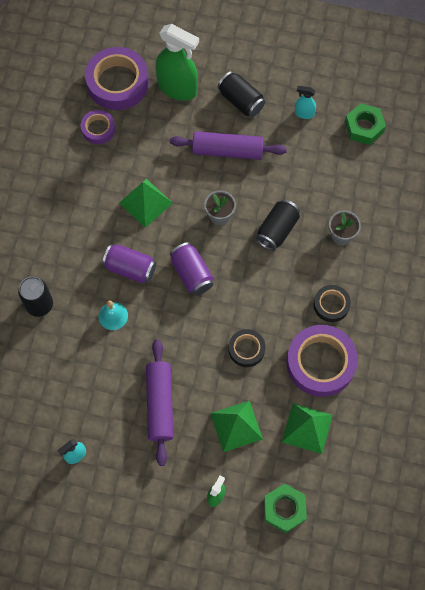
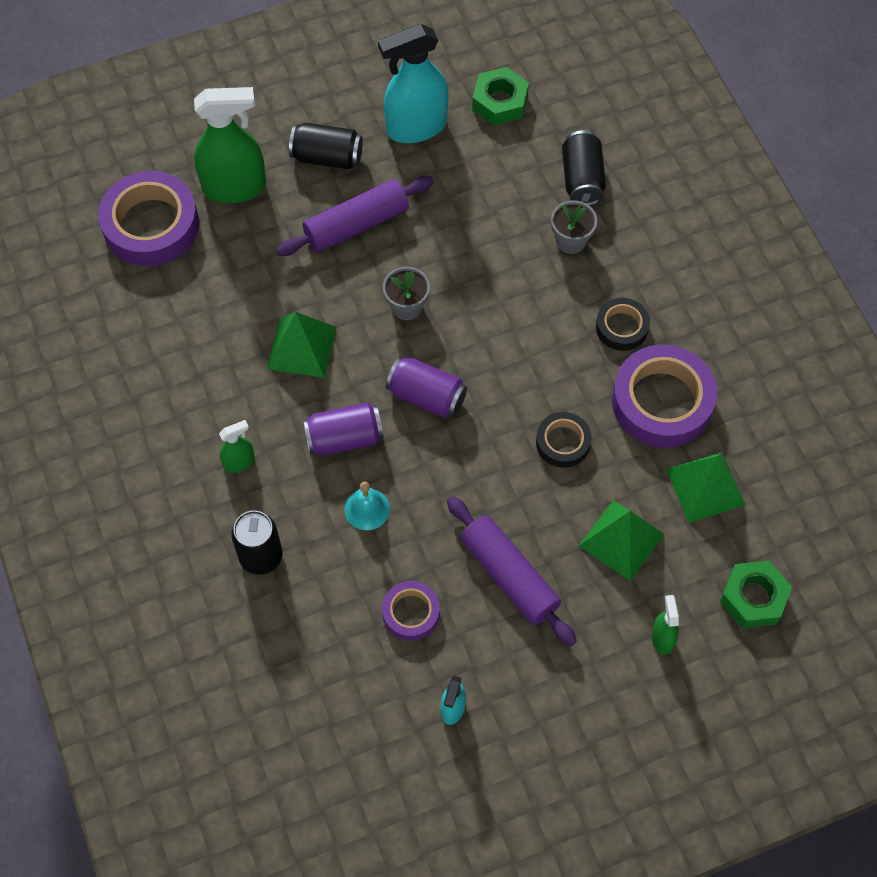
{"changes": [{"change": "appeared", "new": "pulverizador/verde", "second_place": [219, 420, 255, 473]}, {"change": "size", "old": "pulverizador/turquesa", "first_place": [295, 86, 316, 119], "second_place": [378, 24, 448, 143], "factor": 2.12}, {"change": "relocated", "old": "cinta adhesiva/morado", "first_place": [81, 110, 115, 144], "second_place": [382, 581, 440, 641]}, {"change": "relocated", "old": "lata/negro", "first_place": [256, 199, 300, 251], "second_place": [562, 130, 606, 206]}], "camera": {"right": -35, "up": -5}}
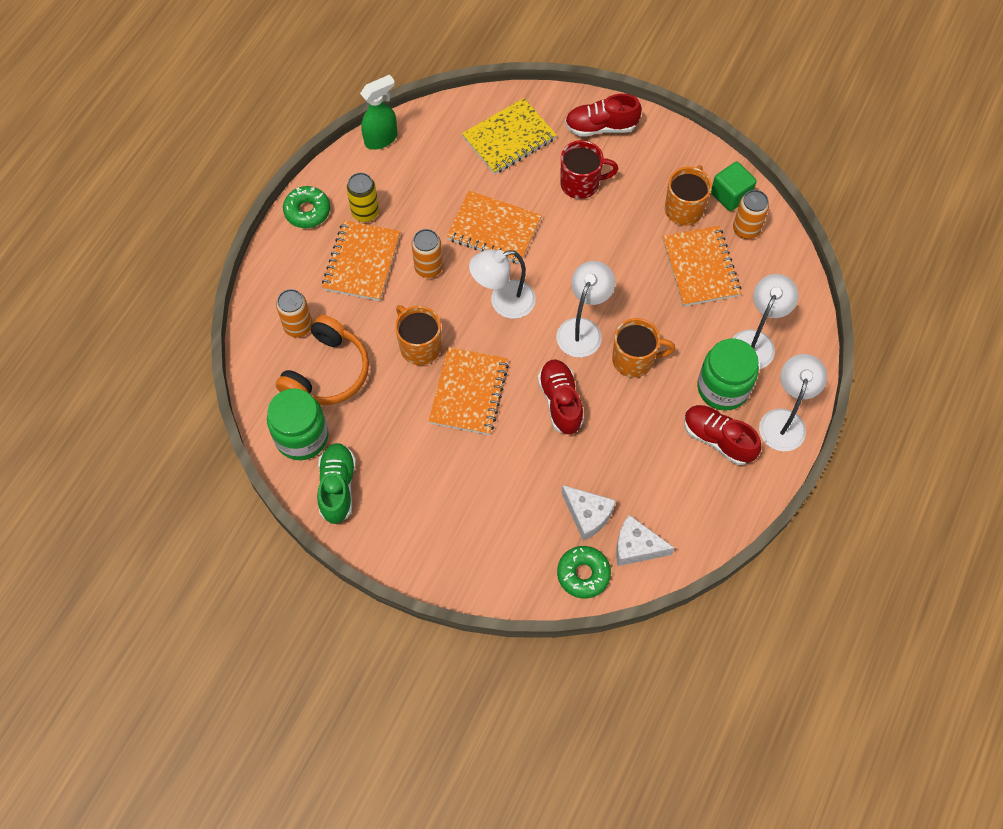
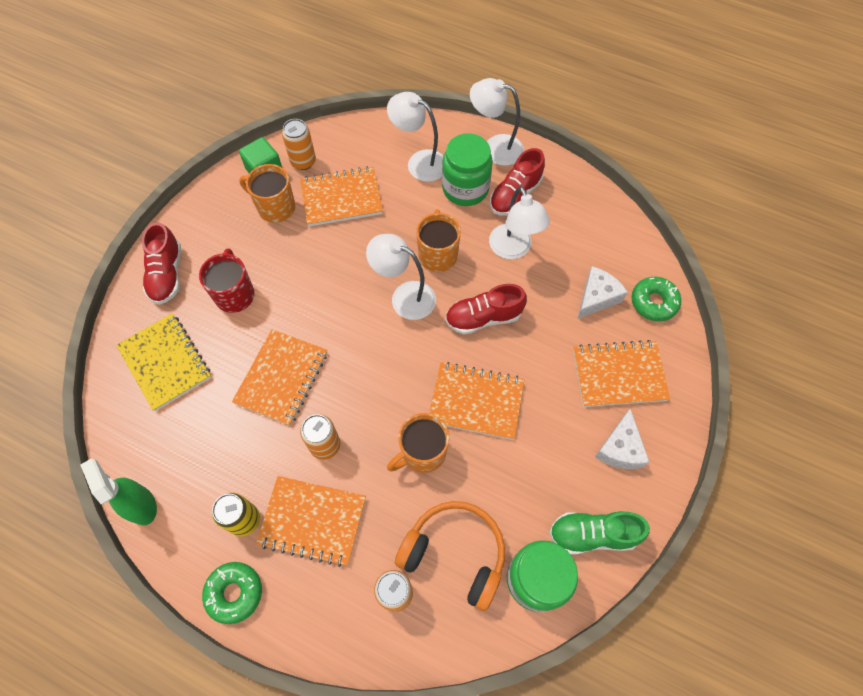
{"changes": [{"change": "relocated", "old": "lámpara/blanco", "first_place": [469, 249, 536, 319], "second_place": [489, 186, 550, 259]}, {"change": "appeared", "new": "cuaderno/naranja", "second_place": [573, 340, 670, 407]}, {"change": "relocated", "old": "queso/blanco", "first_place": [616, 515, 675, 566], "second_place": [595, 409, 649, 469]}], "camera": {"right": -90, "up": 0}}
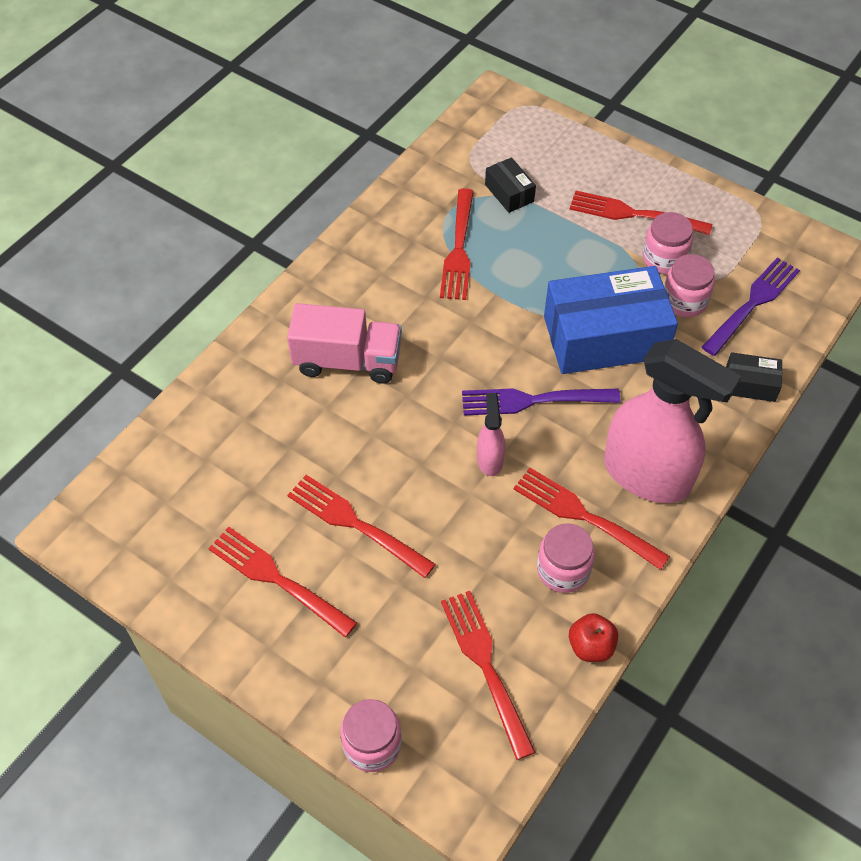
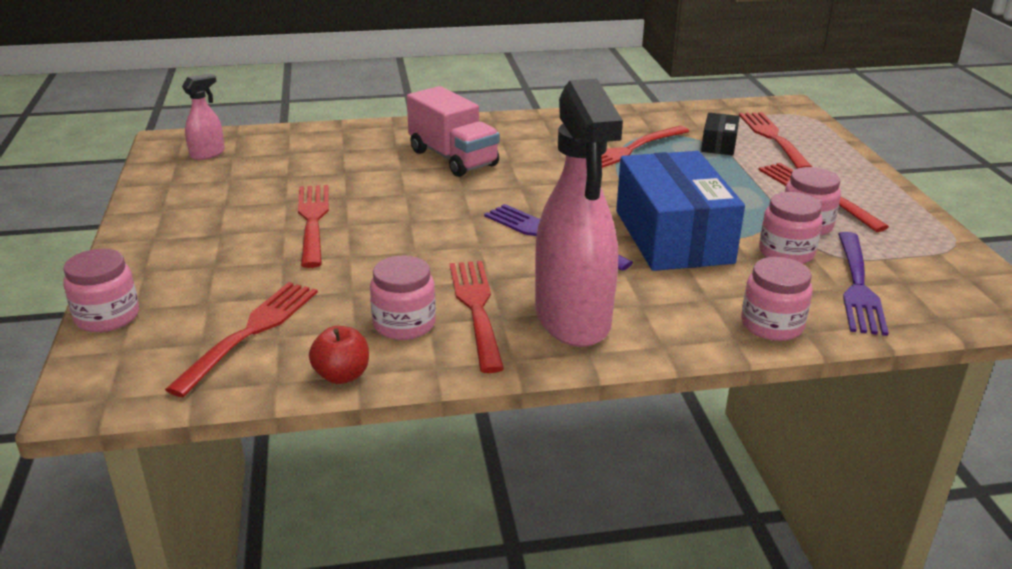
{"changes": [{"change": "relocated", "old": "pulverizador/rosa", "first_place": [477, 393, 505, 476], "second_place": [182, 74, 225, 160]}, {"change": "spun", "old": "caja/azul", "first_place": [544, 266, 678, 374], "second_place": [616, 151, 745, 271], "degrees": 45}, {"change": "relocated", "old": "tenedor/rojo", "first_place": [208, 527, 357, 637], "second_place": [739, 112, 812, 169]}, {"change": "exchanged", "old": "caja/negro", "new": "tarro/rosa", "first_place": [726, 352, 782, 402], "second_place": [741, 257, 813, 341]}, {"change": "spun", "old": "tenedor/morado", "first_place": [702, 257, 800, 356], "second_place": [838, 232, 889, 336], "degrees": 105}], "camera": {"right": 45, "up": -25}}
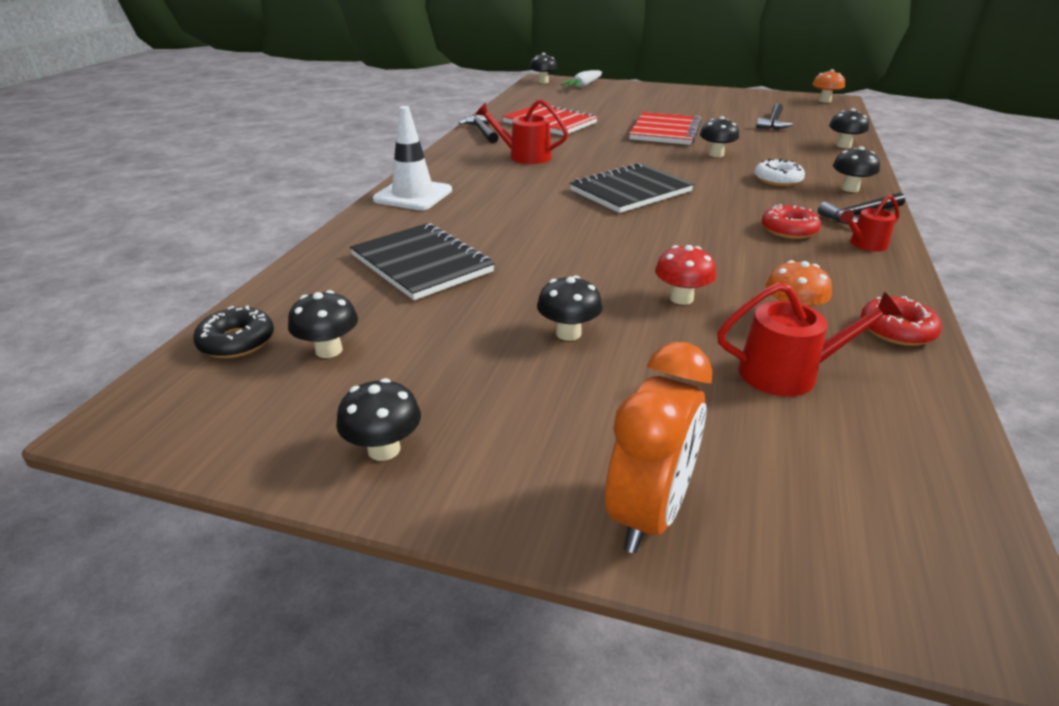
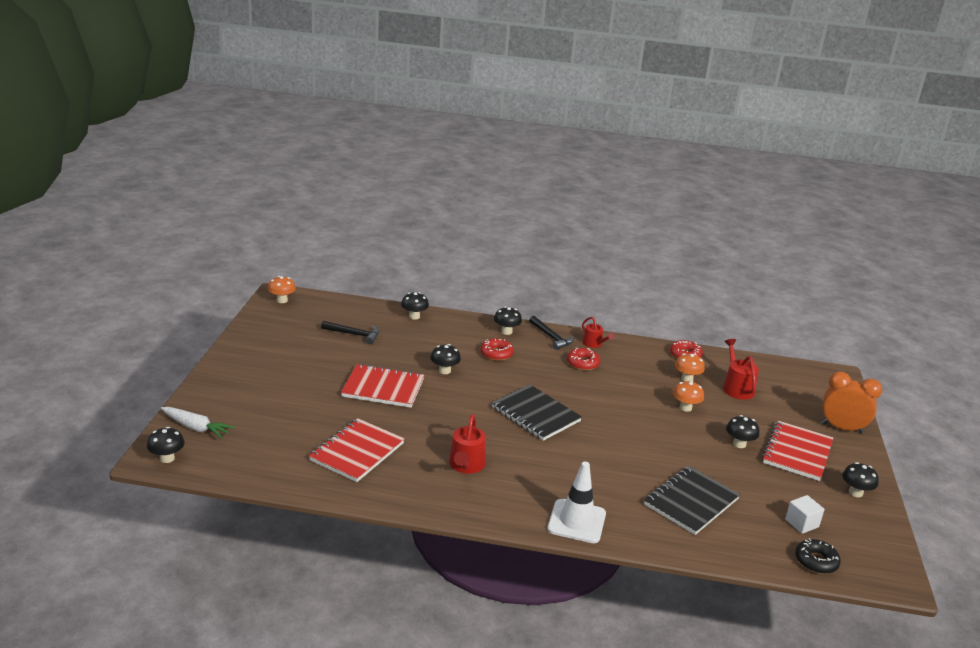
{"changes": [{"change": "colour", "old": "rosquilla/blanco", "new": "rosquilla/rojo", "first_place": [754, 159, 805, 186], "second_place": [481, 338, 514, 361]}, {"change": "colour", "old": "seta/rojo", "new": "seta/naranja", "first_place": [655, 245, 716, 305], "second_place": [673, 380, 704, 412]}, {"change": "appeared", "new": "cuaderno/rojo", "second_place": [762, 421, 833, 481]}, {"change": "exchanged", "old": "seta/negro", "new": "cubo/blanco", "first_place": [288, 290, 358, 358], "second_place": [785, 495, 825, 534]}, {"change": "missing", "old": "martillo/negro", "first_place": [458, 115, 499, 143]}], "camera": {"right": -100, "up": -5}}
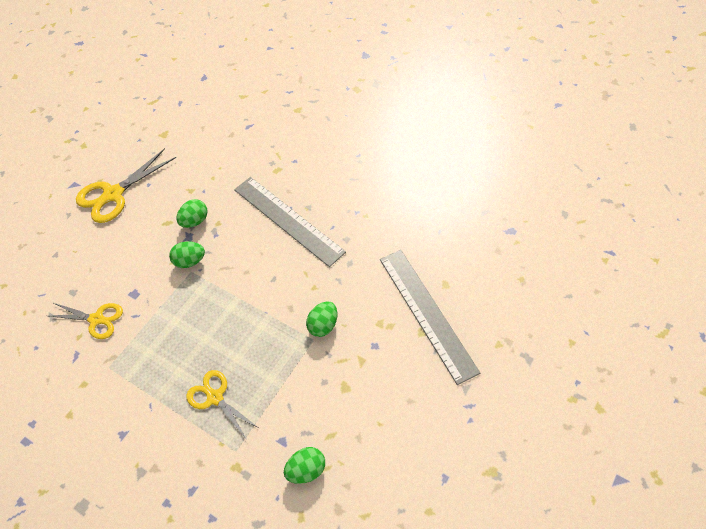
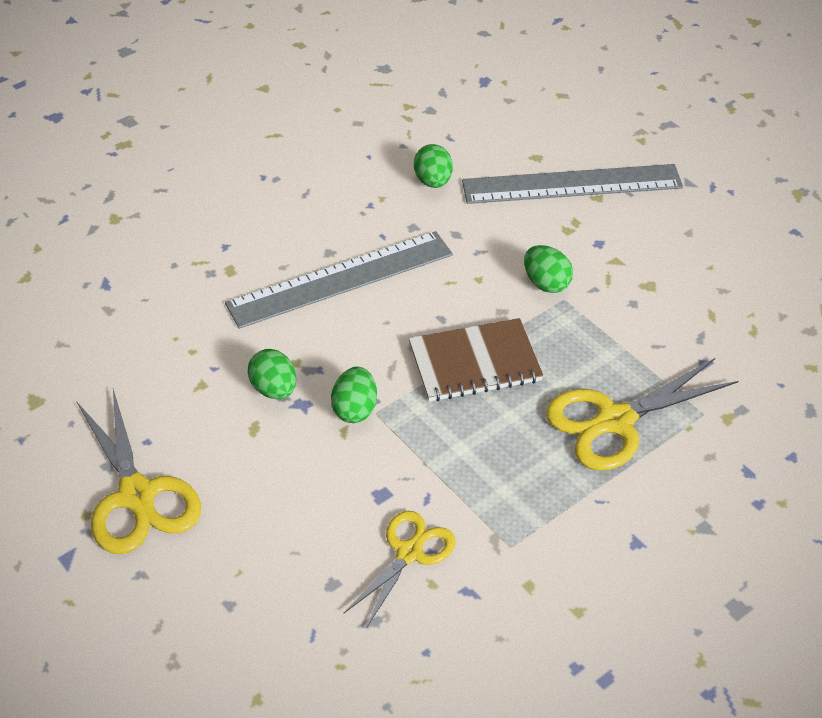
{"changes": [{"change": "appeared", "new": "cuaderno/marrón", "second_place": [409, 318, 544, 402]}, {"change": "relocated", "old": "huevo/verde", "first_place": [284, 447, 325, 484], "second_place": [414, 144, 453, 188]}, {"change": "size", "old": "tijeras/amarillo", "first_place": [186, 370, 259, 440], "second_place": [546, 358, 738, 471], "factor": 1.55}], "camera": {"right": -75, "up": -10}}
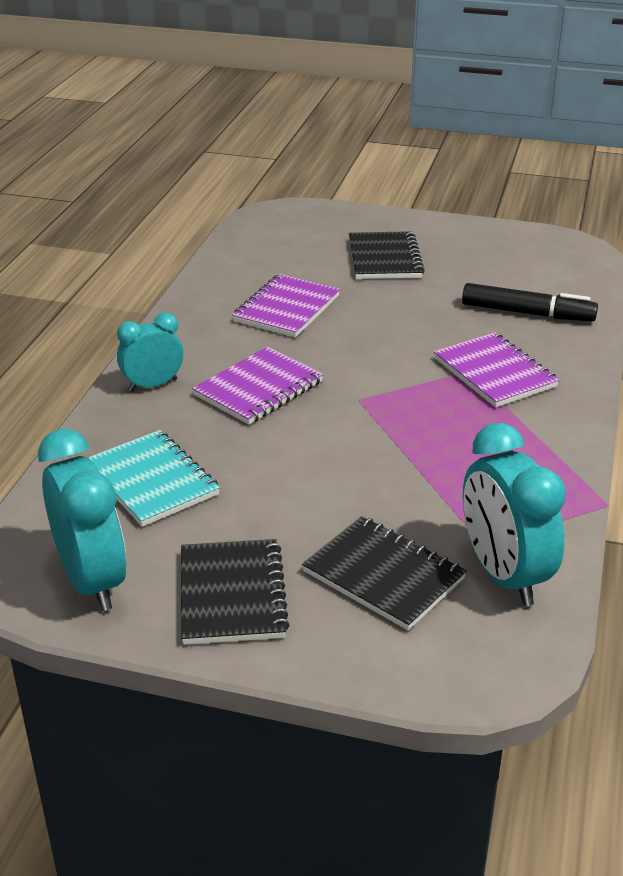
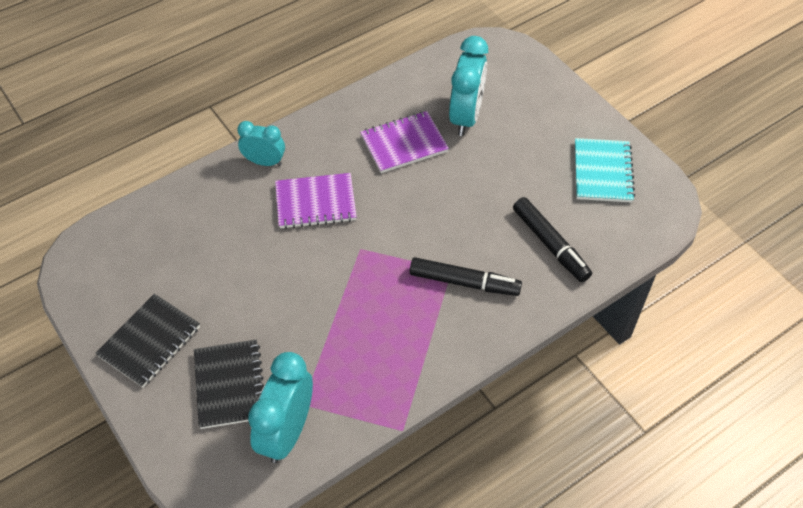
{"changes": [{"change": "exchanged", "old": "cuaderno/morado", "new": "rotulador/negro", "first_place": [434, 332, 559, 407], "second_place": [410, 257, 522, 296]}, {"change": "relocated", "old": "despertador/turquesa", "first_place": [38, 429, 126, 611], "second_place": [449, 36, 488, 136]}, {"change": "relocated", "old": "cuaderno/turquesa", "first_place": [88, 430, 220, 527], "second_place": [575, 138, 635, 203]}, {"change": "missing", "old": "cuaderno/negro", "first_place": [349, 231, 425, 279]}], "camera": {"right": 40, "up": 20}}
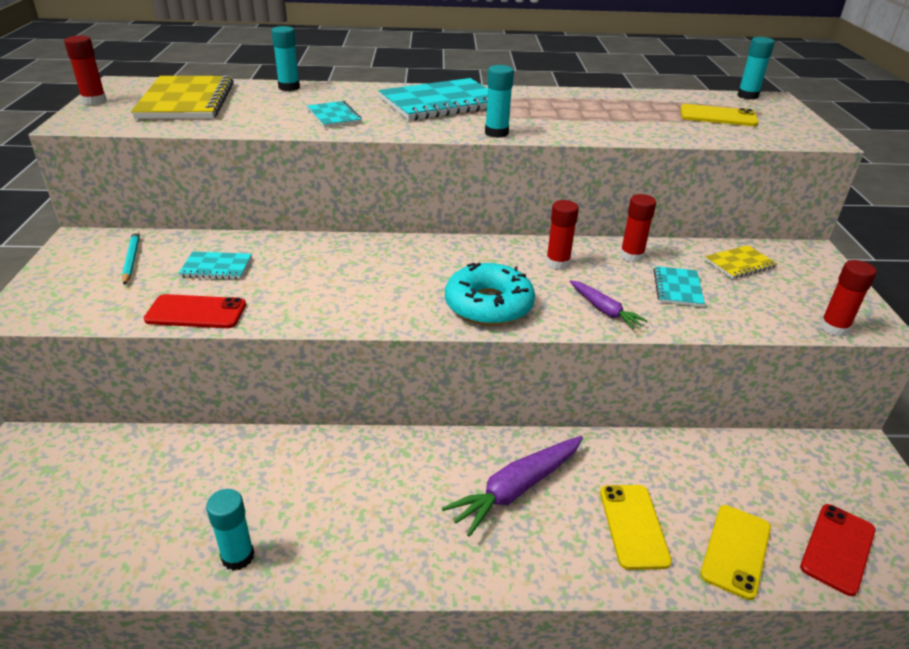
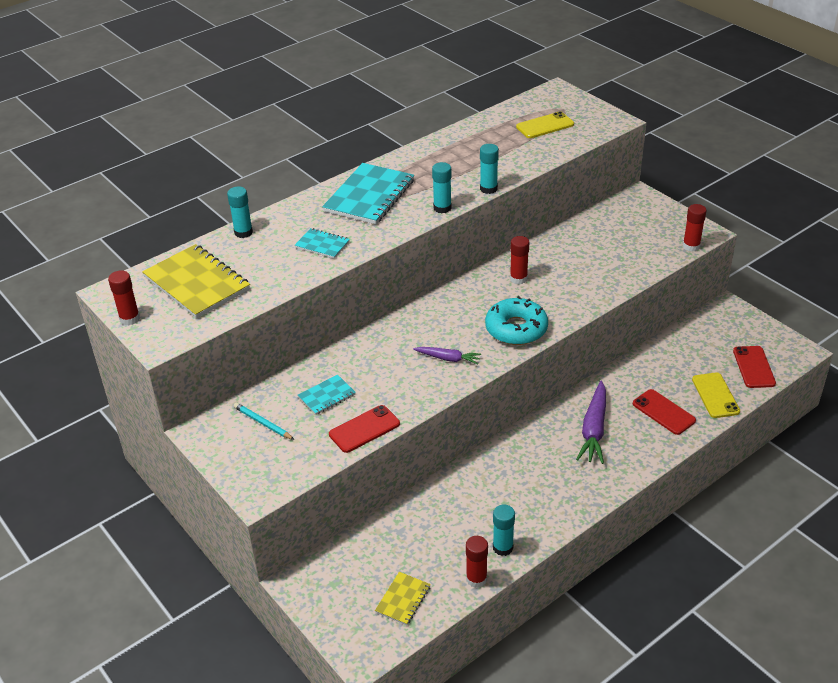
{"changes": [{"change": "relocated", "old": "cuaderno/amarillo", "first_place": [705, 245, 777, 279], "second_place": [375, 572, 431, 625]}, {"change": "relocated", "old": "zanahoria/morado", "first_place": [569, 280, 648, 330], "second_place": [413, 347, 481, 365]}, {"change": "relocated", "old": "barra de pegamento/rojo", "first_place": [620, 194, 656, 263], "second_place": [466, 536, 488, 588]}, {"change": "relocated", "old": "barra de pegamento/turquesa", "first_place": [737, 37, 775, 100], "second_place": [480, 144, 499, 194]}, {"change": "colour", "old": "móvil/amarillo", "new": "móvil/rojo", "first_place": [600, 485, 672, 570], "second_place": [633, 389, 696, 435]}, {"change": "missing", "old": "cuaderno/turquesa", "first_place": [654, 266, 705, 307]}], "camera": {"right": -35, "up": 5}}
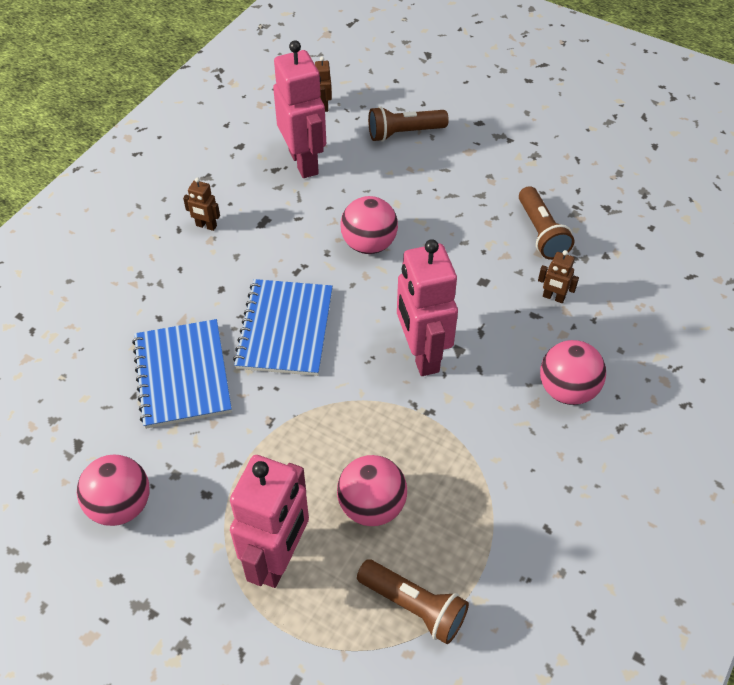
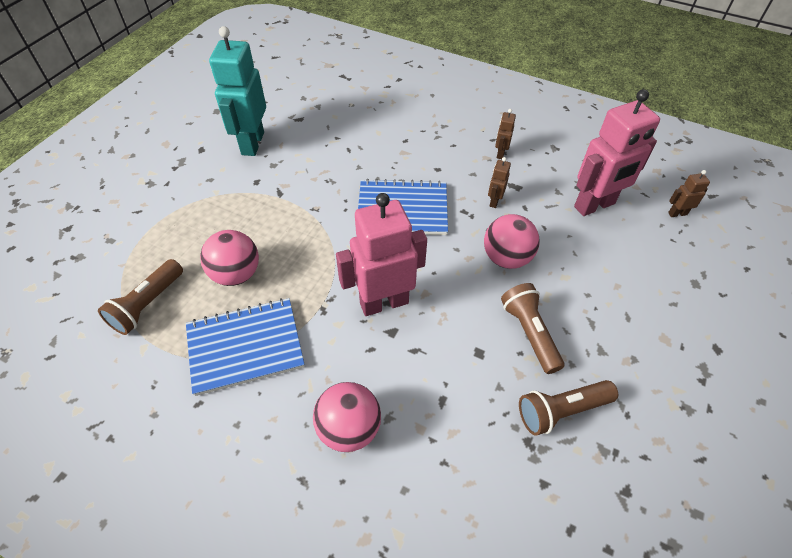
{"changes": [{"change": "relocated", "old": "cuaderno/azul", "first_place": [132, 319, 232, 429], "second_place": [186, 298, 305, 396]}, {"change": "exchanged", "old": "pelota/rosa", "new": "robot/turquesa", "first_place": [77, 454, 149, 526], "second_place": [209, 26, 266, 156]}, {"change": "relocated", "old": "robot/marrón", "first_place": [538, 250, 579, 303], "second_place": [488, 157, 511, 208]}, {"change": "relocated", "old": "lámpara de mano/marrón", "first_place": [368, 106, 449, 142], "second_place": [501, 283, 564, 374]}, {"change": "missing", "old": "robot/rosa", "first_place": [230, 455, 309, 588]}], "camera": {"right": 85, "up": 0}}
